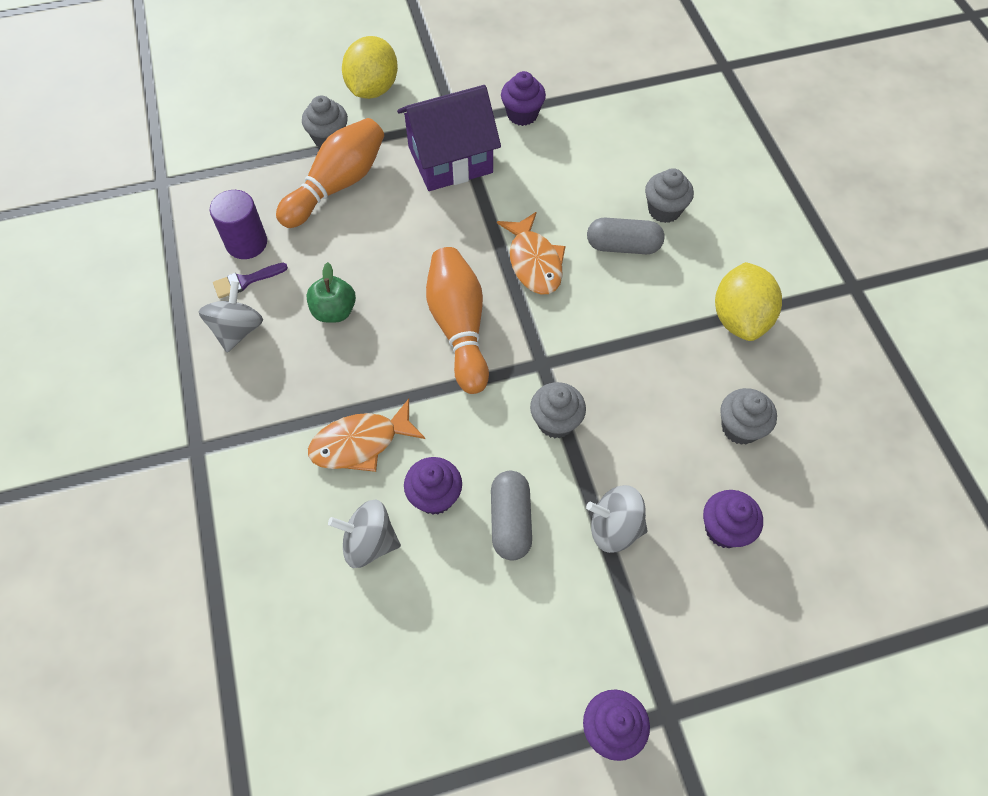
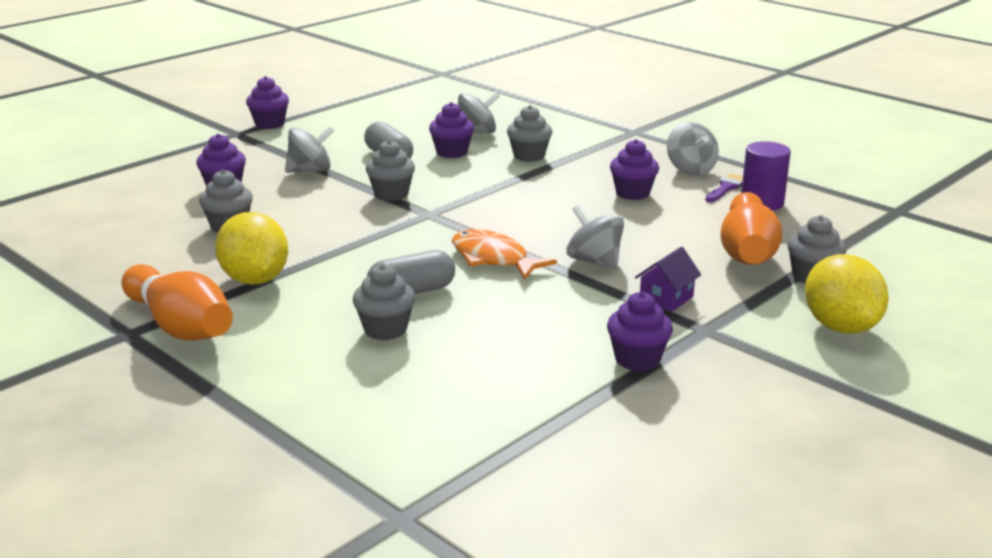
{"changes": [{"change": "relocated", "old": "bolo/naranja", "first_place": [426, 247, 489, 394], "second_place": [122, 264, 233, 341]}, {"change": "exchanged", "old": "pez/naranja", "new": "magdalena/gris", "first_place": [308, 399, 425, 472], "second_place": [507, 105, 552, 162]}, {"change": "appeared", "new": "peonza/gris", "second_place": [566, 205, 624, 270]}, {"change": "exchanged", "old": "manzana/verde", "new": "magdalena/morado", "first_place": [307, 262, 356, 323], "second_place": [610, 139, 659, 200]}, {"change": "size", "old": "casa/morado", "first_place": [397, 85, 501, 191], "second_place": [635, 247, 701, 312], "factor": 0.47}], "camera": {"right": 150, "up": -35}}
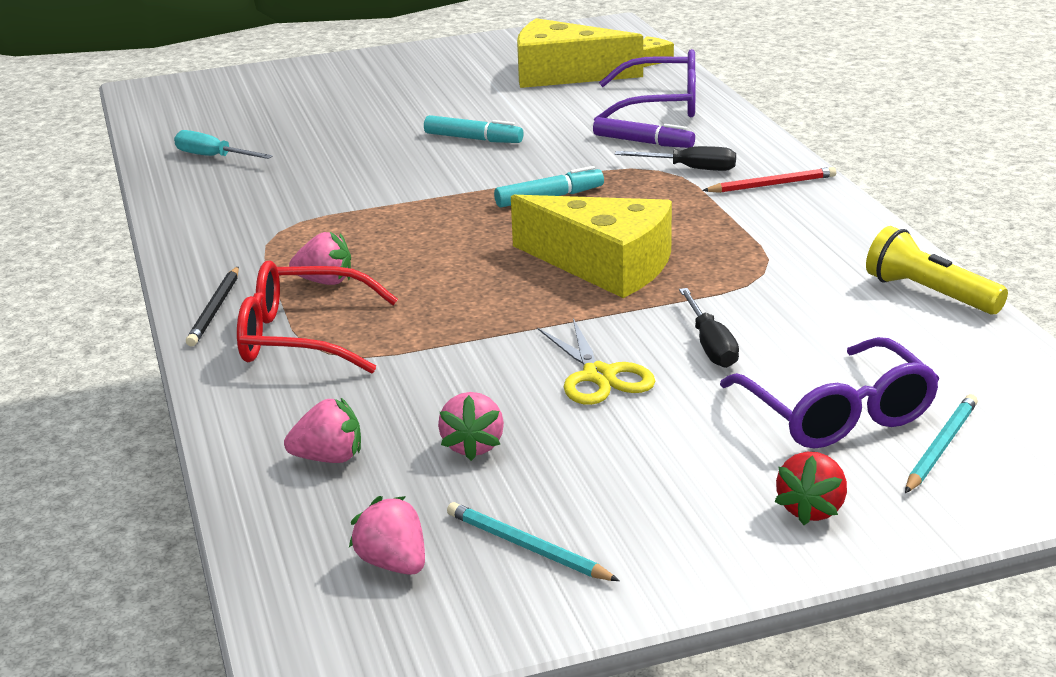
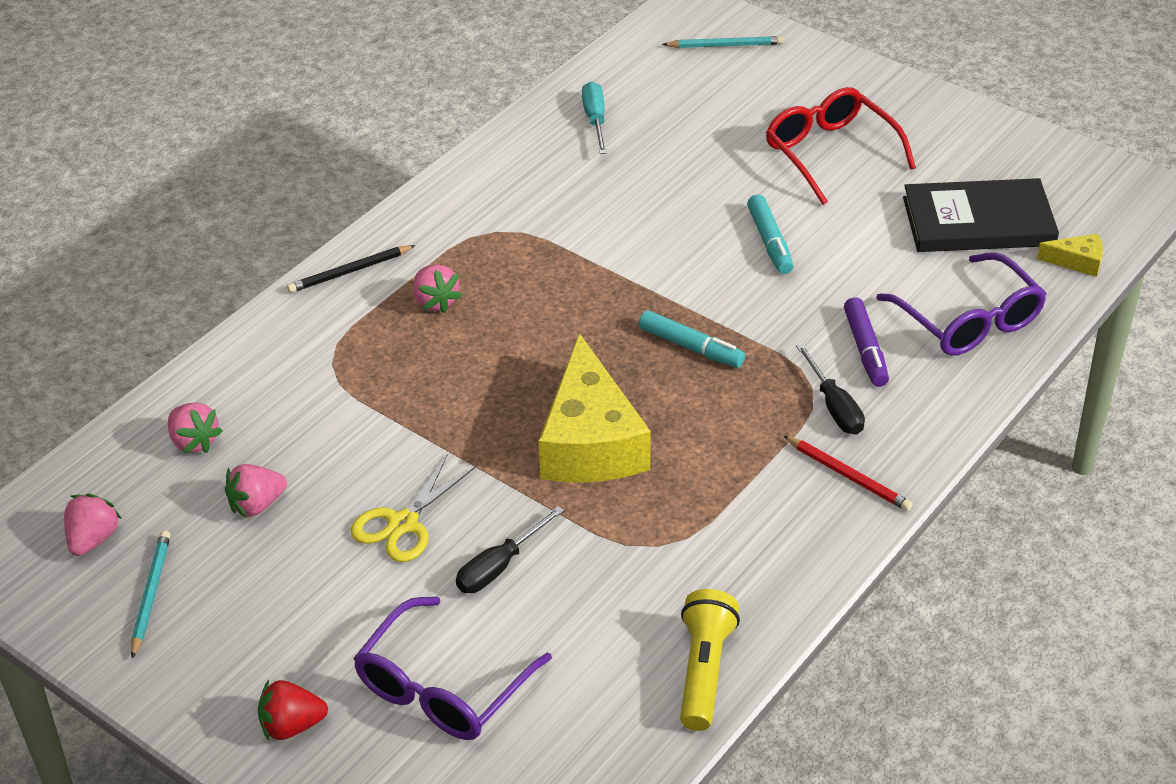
{"changes": [{"change": "relocated", "old": "lápiz/turquesa", "first_place": [905, 394, 978, 493], "second_place": [662, 36, 784, 48]}, {"change": "relocated", "old": "gafas/rojo", "first_place": [237, 260, 398, 373], "second_place": [766, 87, 916, 205]}, {"change": "exchanged", "old": "queso/amarillo", "new": "libro/negro", "first_place": [517, 18, 643, 88], "second_place": [903, 178, 1059, 252]}], "camera": {"right": 55, "up": 15}}
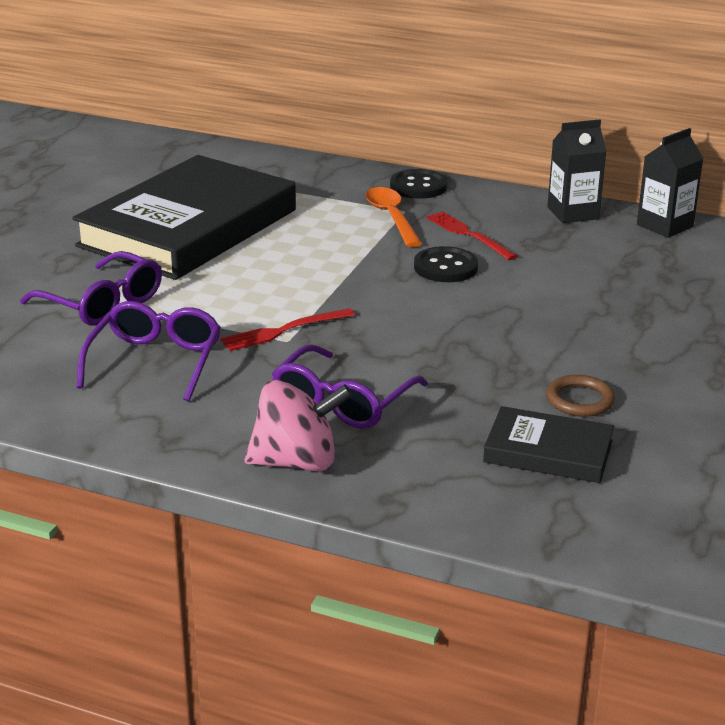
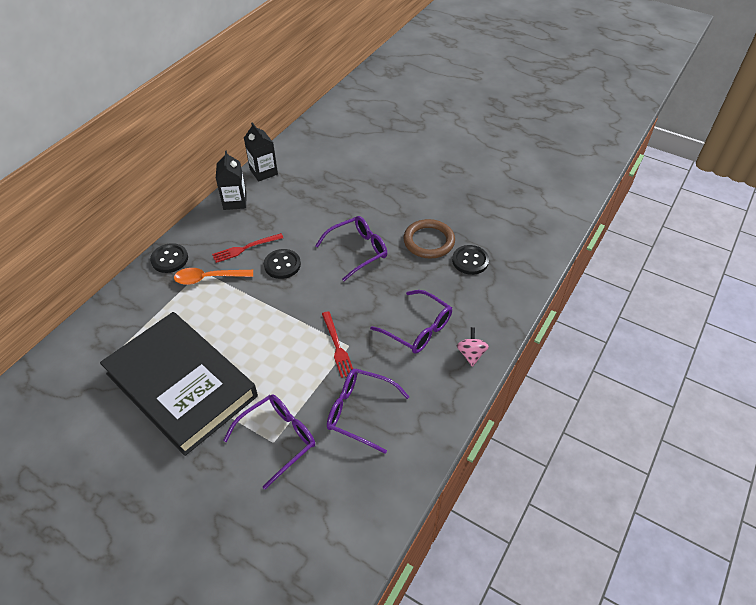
{"changes": [{"change": "appeared", "new": "gafas/morado", "second_place": [315, 216, 387, 281]}, {"change": "size", "old": "anillo/marrón", "first_place": [546, 375, 615, 417], "second_place": [403, 219, 455, 258], "factor": 1.62}, {"change": "exchanged", "old": "libro/negro", "new": "botón/negro", "first_place": [483, 406, 614, 483], "second_place": [452, 245, 489, 275]}, {"change": "size", "old": "peonza/rosa", "first_place": [244, 380, 352, 472], "second_place": [457, 327, 489, 367], "factor": 0.6}], "camera": {"right": -80, "up": 20}}
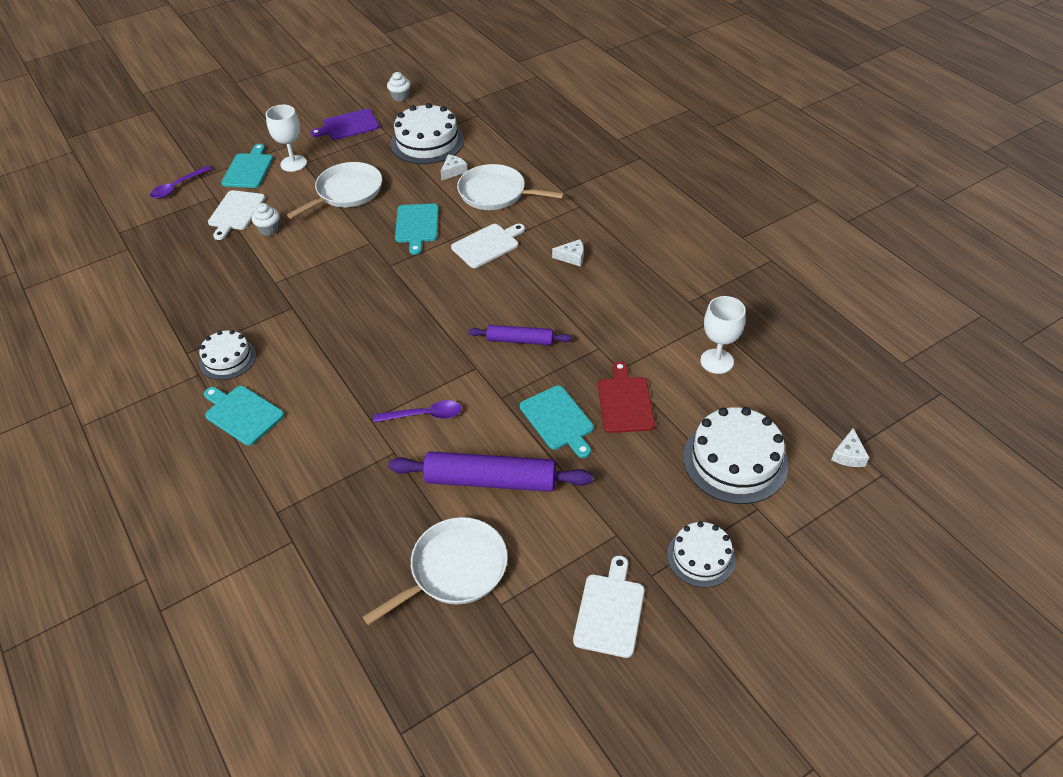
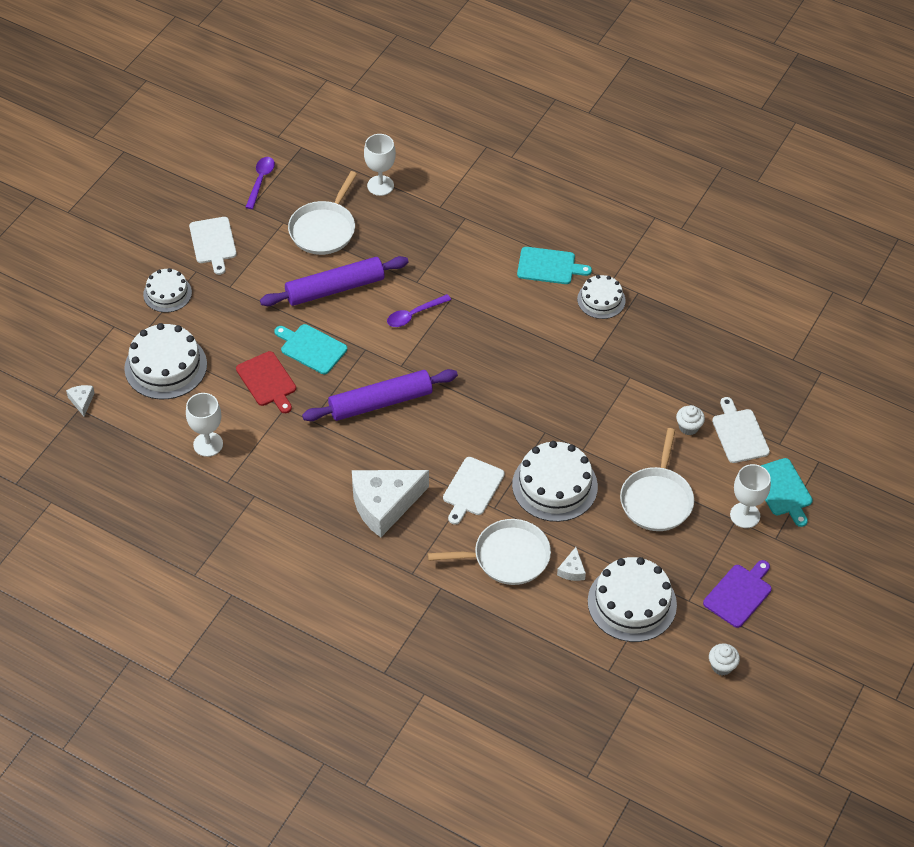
{"changes": [{"change": "relocated", "old": "cuchara/morado", "first_place": [150, 166, 212, 199], "second_place": [245, 157, 275, 209]}, {"change": "size", "old": "rodillo/morado", "first_place": [468, 325, 572, 345], "second_place": [302, 369, 458, 421], "factor": 1.72}, {"change": "size", "old": "queso/blanco", "first_place": [552, 239, 584, 267], "second_place": [352, 470, 429, 537], "factor": 2.42}, {"change": "appeared", "new": "copa/blanco", "second_place": [364, 134, 396, 196]}, {"change": "exchanged", "old": "tabla de cortar/turquesa", "new": "tarta/blanco", "first_place": [395, 204, 439, 255], "second_place": [512, 441, 598, 522]}], "camera": {"right": 150, "up": 5}}
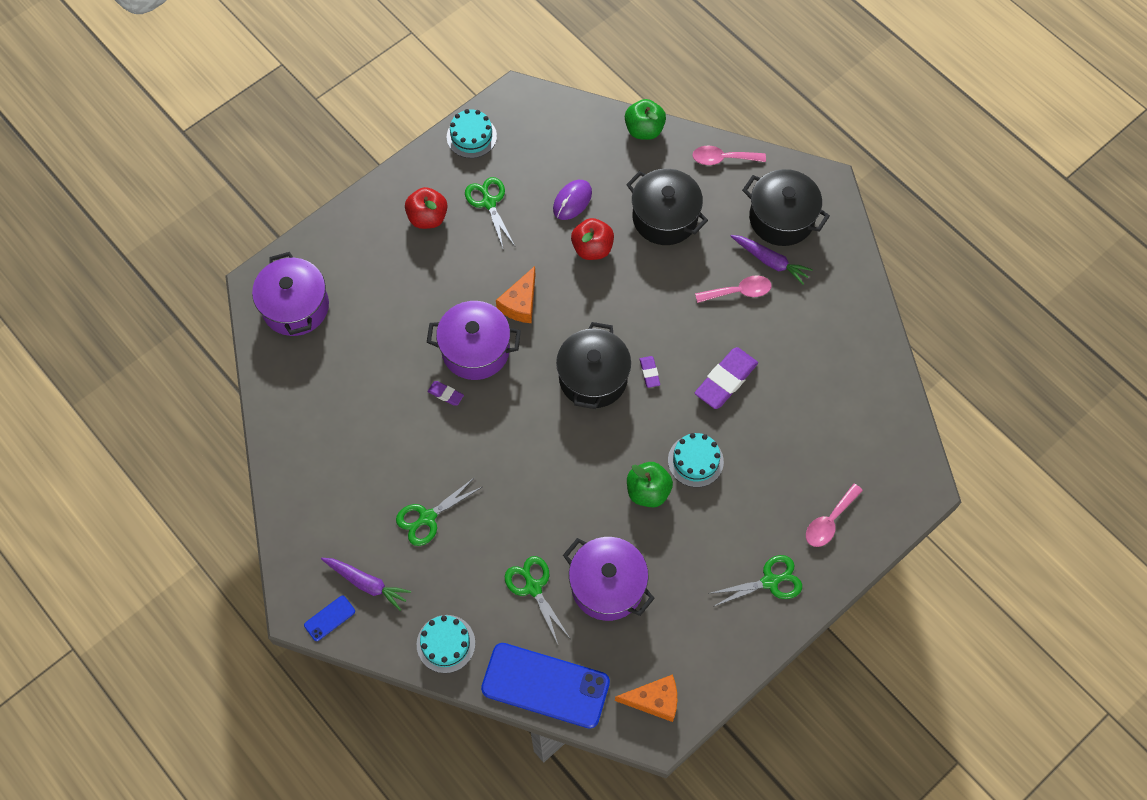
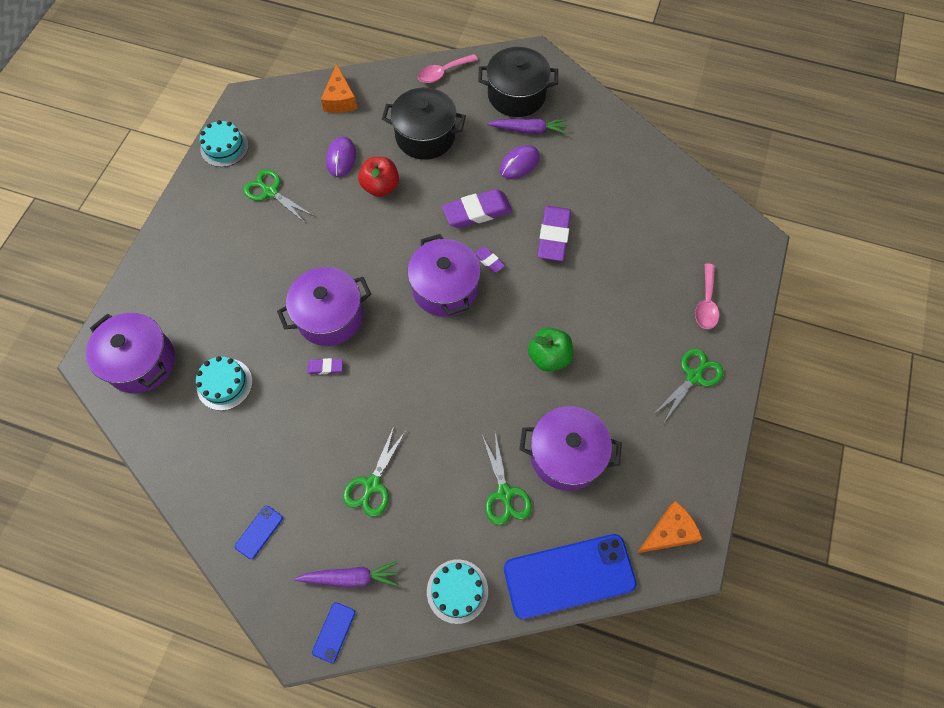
{"changes": [{"change": "relocated", "old": "tarta/turquesa", "first_place": [668, 433, 724, 487], "second_place": [196, 356, 252, 411]}, {"change": "appeared", "new": "móvil/azul", "second_place": [235, 506, 283, 559]}, {"change": "relocated", "old": "queso/naranja", "first_place": [496, 266, 535, 323], "second_place": [321, 64, 357, 113]}, {"change": "colour", "old": "olla/negro", "new": "olla/morado", "first_place": [556, 322, 631, 409], "second_place": [408, 234, 481, 317]}, {"change": "appeared", "new": "goma de borrar/morado", "second_place": [442, 189, 512, 228]}, {"change": "spun", "old": "tijeras/verde", "first_place": [505, 556, 570, 644], "second_place": [482, 432, 532, 525], "degrees": -135}, {"change": "exchanged", "old": "cuchara/rosa", "new": "ratón/morado", "first_place": [695, 275, 771, 303], "second_place": [500, 145, 540, 179]}, {"change": "missing", "old": "manzana/rojo", "first_place": [405, 187, 448, 229]}, {"change": "missing", "old": "manzana/verde", "first_place": [625, 99, 666, 140]}], "camera": {"right": -30, "up": 0}}
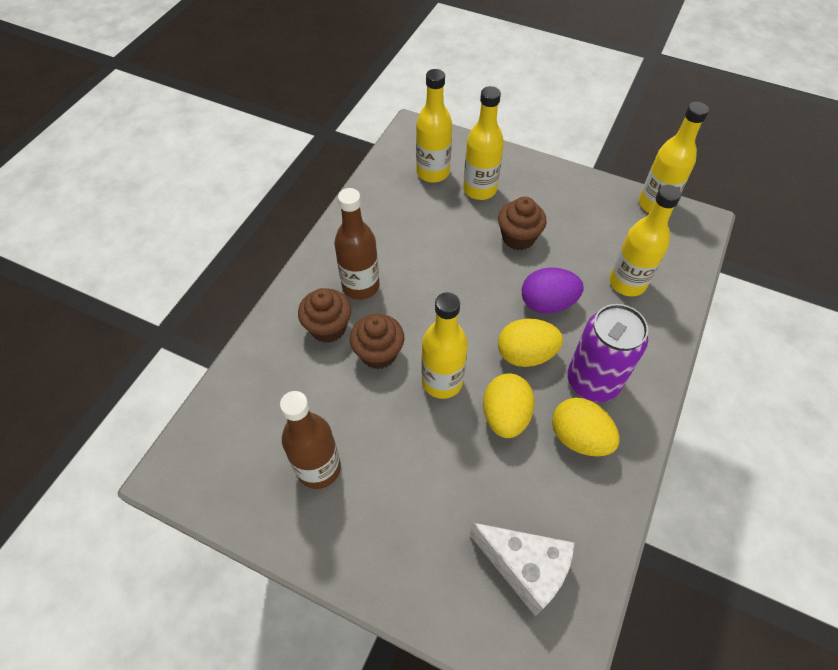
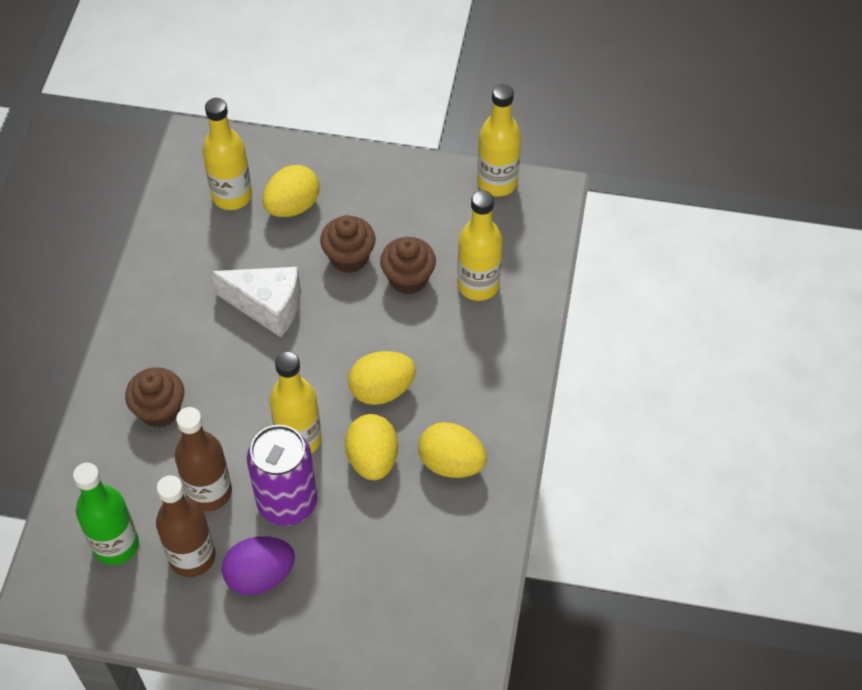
{"changes": [{"change": "appeared", "new": "botella/verde", "second_place": [73, 463, 139, 565]}, {"change": "relocated", "old": "botella/marrón", "first_place": [334, 188, 380, 300], "second_place": [175, 407, 232, 511]}, {"change": "relocated", "old": "queso/blanco", "first_place": [469, 523, 574, 616], "second_place": [211, 267, 301, 337]}, {"change": "relocated", "old": "huevo/morado", "first_place": [522, 267, 584, 314], "second_place": [222, 536, 295, 595]}, {"change": "relocated", "old": "lata/morado", "first_place": [567, 304, 648, 402], "second_place": [247, 425, 317, 526]}, {"change": "exchanged", "old": "botella/amarillo", "new": "huevo/amarillo", "first_place": [463, 86, 504, 200], "second_place": [262, 165, 320, 217]}, {"change": "relocated", "old": "magdalena/marrón", "first_place": [350, 314, 405, 369], "second_place": [380, 237, 436, 294]}], "camera": {"right": -15, "up": 0}}
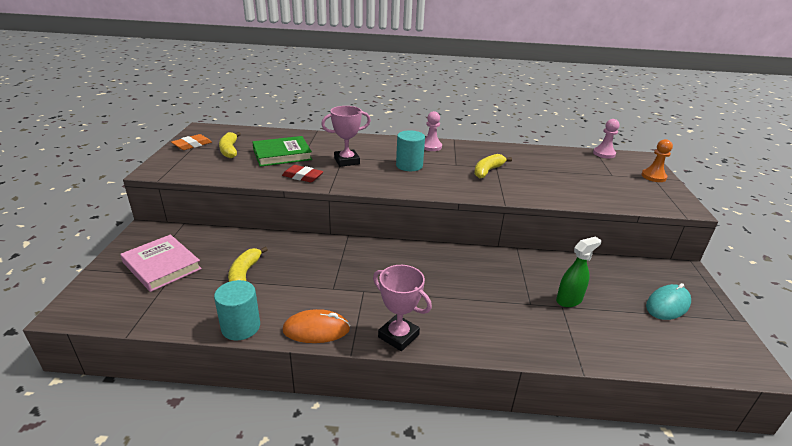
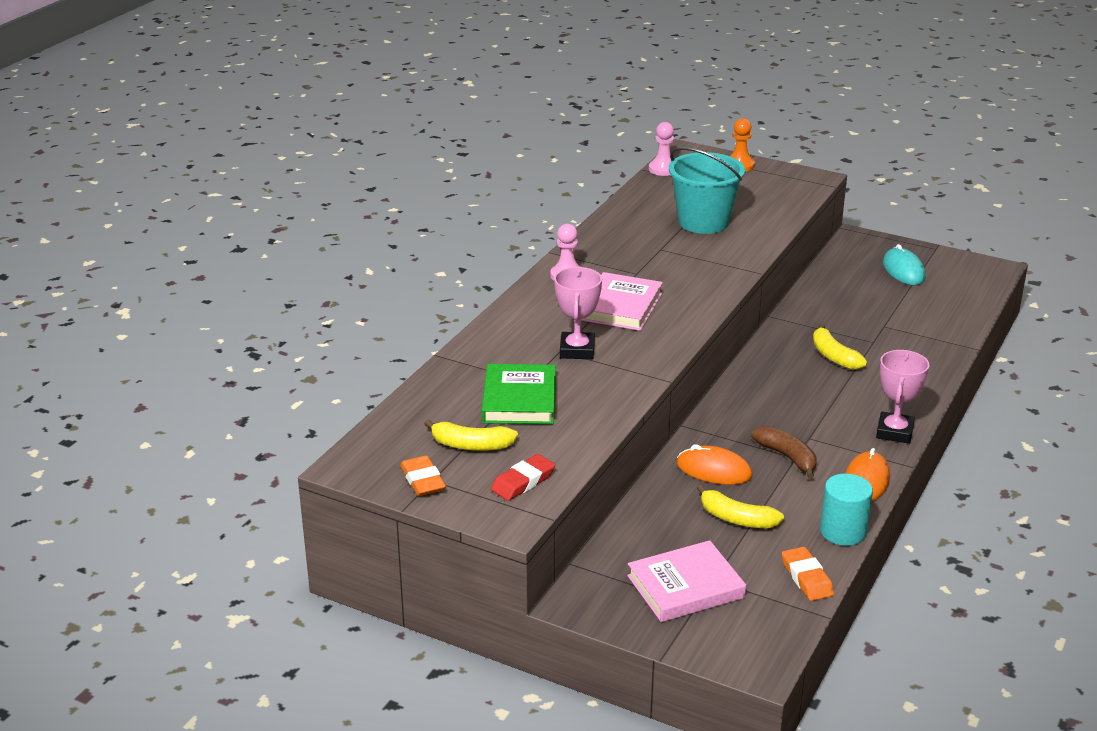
{"changes": [{"change": "relocated", "old": "goma de borrar/rojo", "first_place": [282, 165, 323, 183], "second_place": [491, 454, 555, 501]}, {"change": "exchanged", "old": "cilindro/turquesa", "new": "libro/rosa", "first_place": [396, 130, 425, 171], "second_place": [581, 272, 663, 331]}, {"change": "appeared", "new": "balde/turquesa", "second_place": [669, 147, 745, 234]}, {"change": "appeared", "new": "ratón/naranja", "second_place": [677, 444, 752, 485]}, {"change": "appeared", "new": "plátano/marrón", "second_place": [751, 426, 816, 478]}, {"change": "appeared", "new": "goma de borrar/naranja", "second_place": [782, 547, 834, 601]}, {"change": "relocated", "old": "plátano/amarillo", "first_place": [474, 154, 512, 178], "second_place": [813, 324, 867, 370]}, {"change": "spun", "old": "trofeo/rosa", "first_place": [373, 265, 432, 351], "second_place": [876, 350, 929, 444], "degrees": -45}, {"change": "missing", "old": "pulverizador/verde", "first_place": [556, 237, 601, 307]}], "camera": {"right": -65, "up": 0}}
